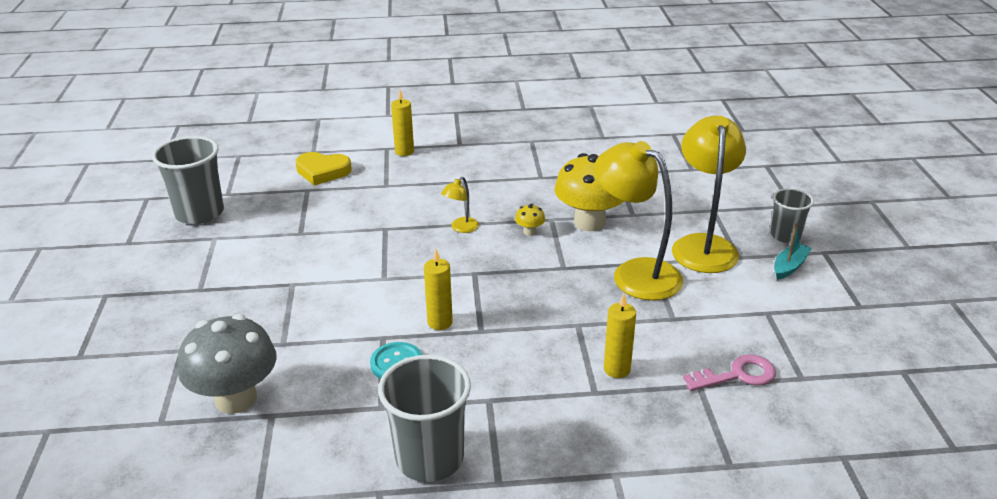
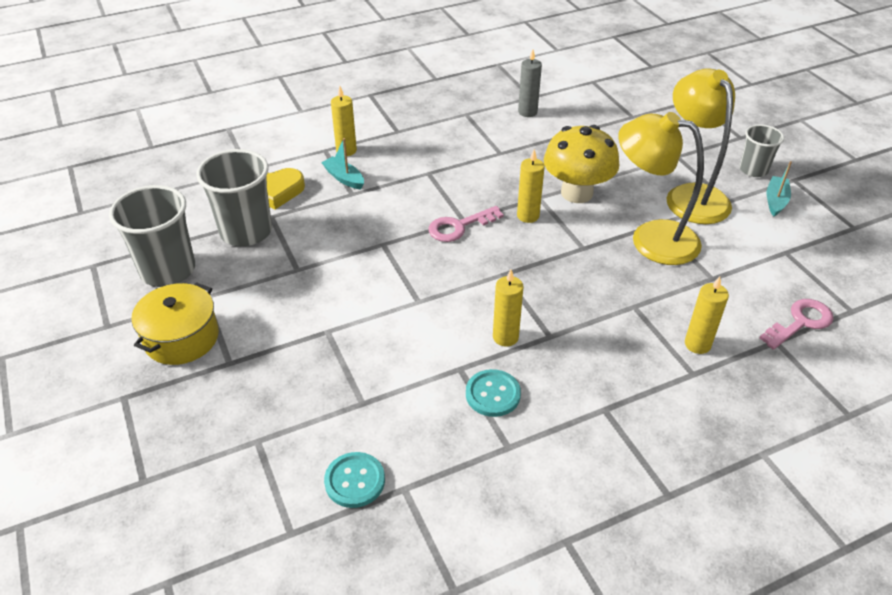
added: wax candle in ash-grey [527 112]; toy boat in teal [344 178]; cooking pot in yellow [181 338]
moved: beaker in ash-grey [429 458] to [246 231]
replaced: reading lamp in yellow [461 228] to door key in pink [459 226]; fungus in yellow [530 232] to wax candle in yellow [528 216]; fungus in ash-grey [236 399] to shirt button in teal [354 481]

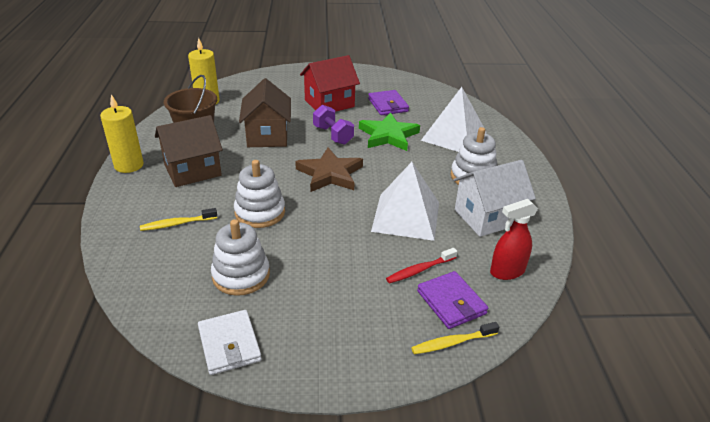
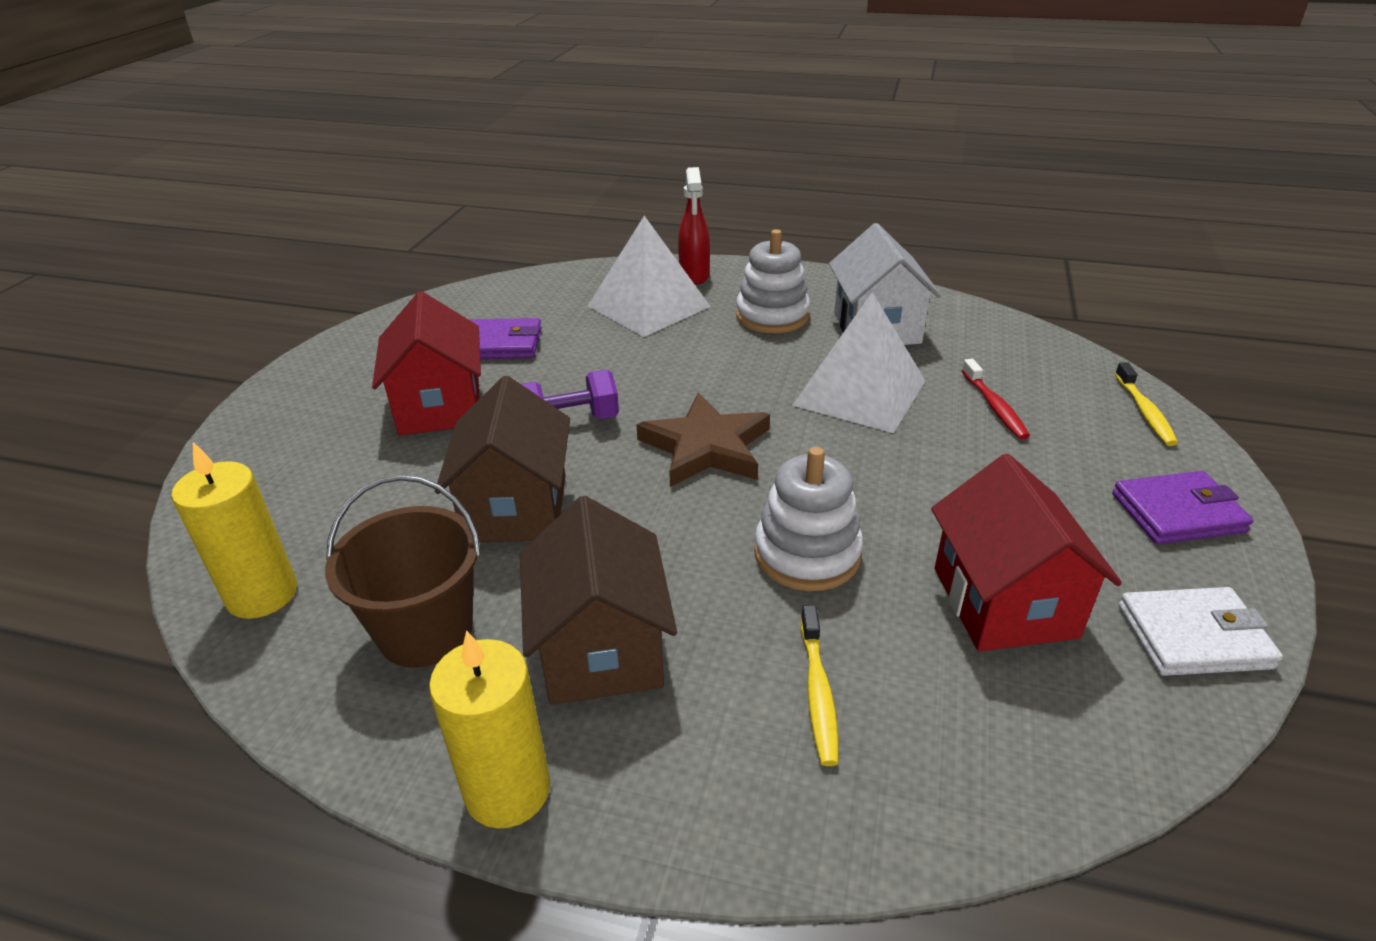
removed: star in leaf-green [388 135]
moved: sprayer in scarlet [507 271] to [694 275]; billfold in royal purple [451 302] to [1177 513]
replaced: ring stacker in white [241 275] to cottage in scarlet [1004 602]
turned: cottage in russet [267 136] = [516 508] 75 degrees clockwise

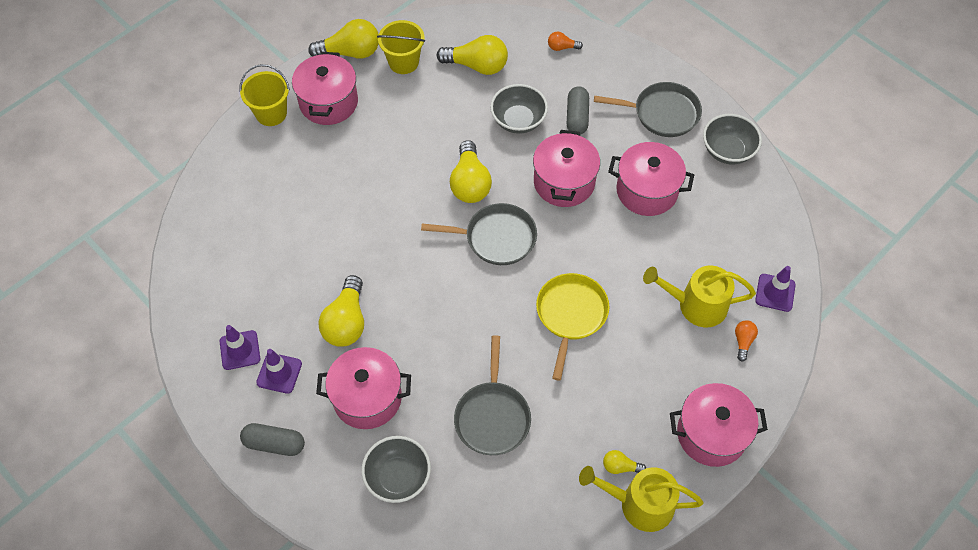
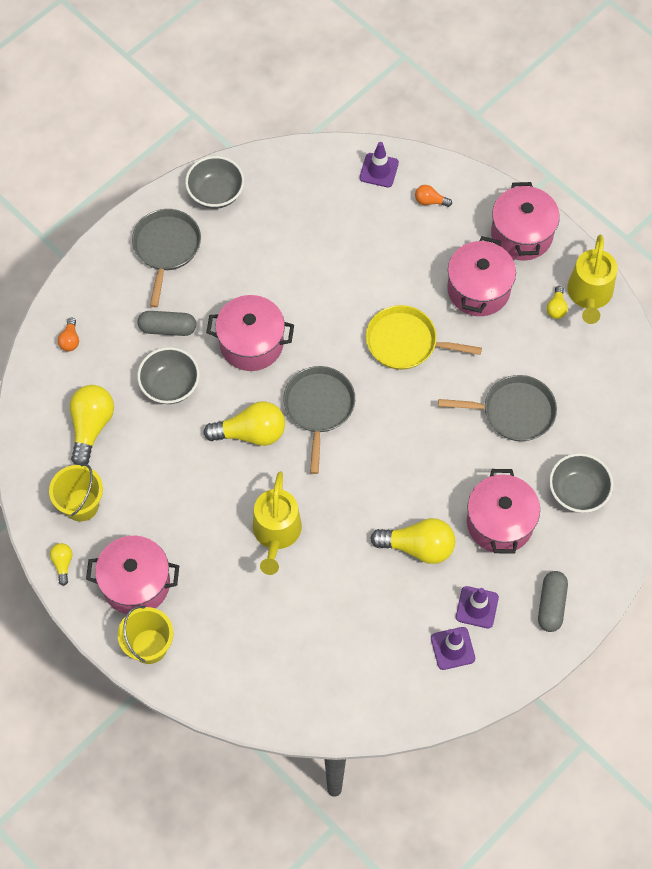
moved: cooking pot in pink [647 191] to [478 289]; watering pot in yellow [696 305] to [276 533]
resized: bulb in yellow [350 52] = [63 564] x0.49

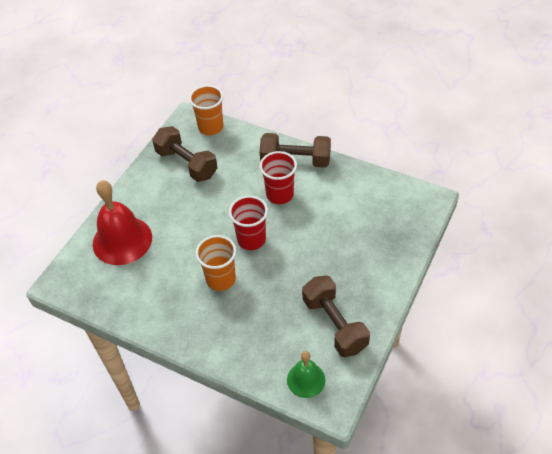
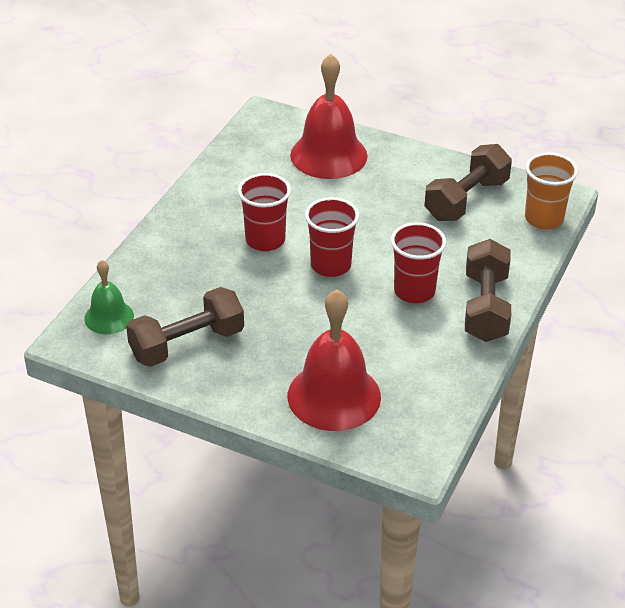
added: bell in scarlet [334 396]
recoloured: beaker in orange [221 279] to beaker in scarlet [265 240]

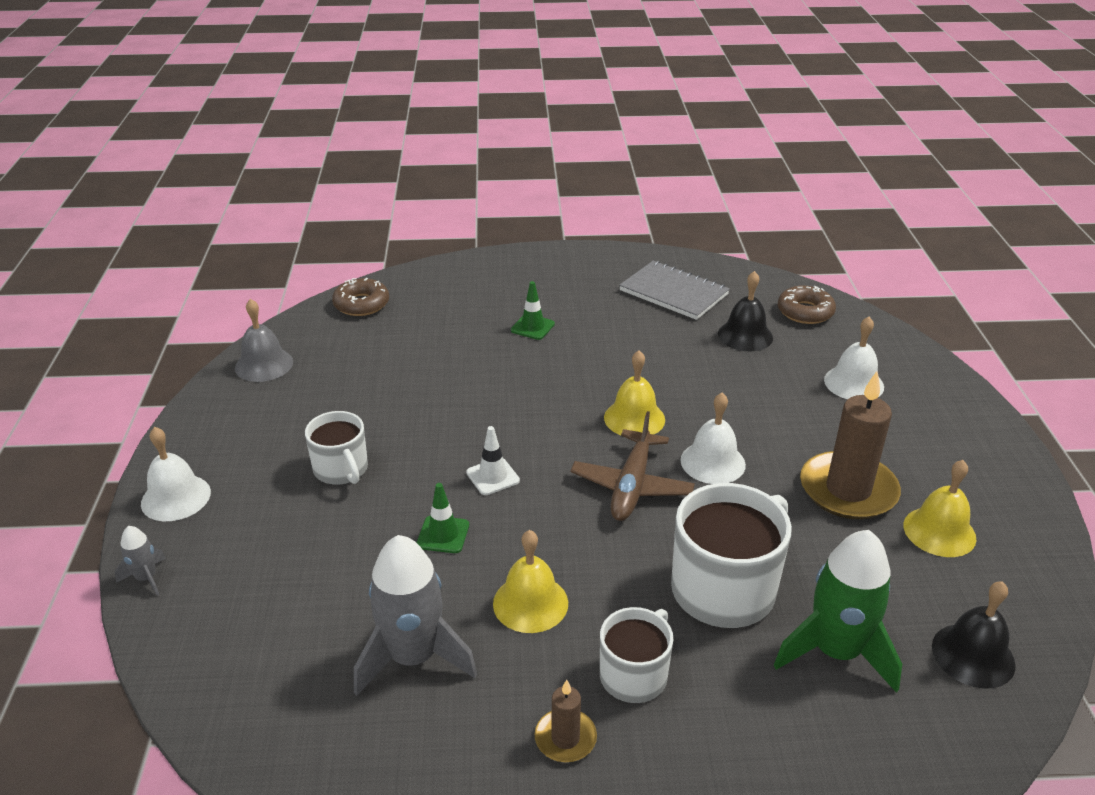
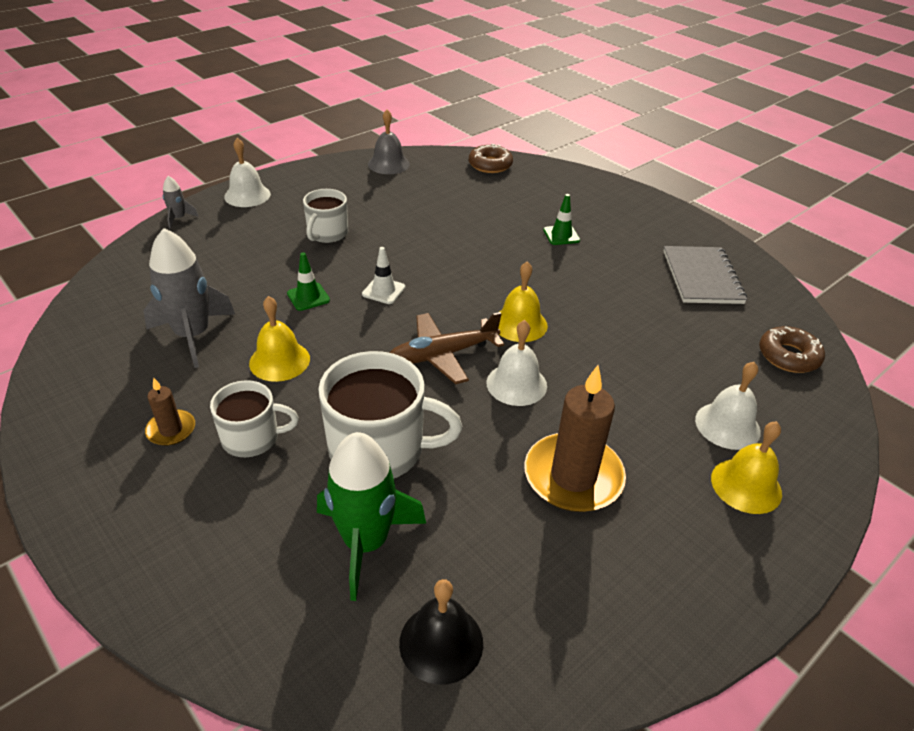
removed: bell in jet-black [745 335]
moved: bell in yellow [939 531] to [746 485]

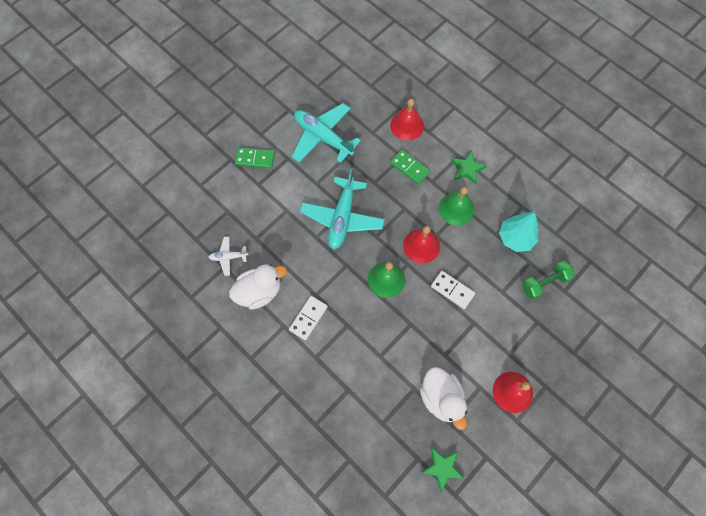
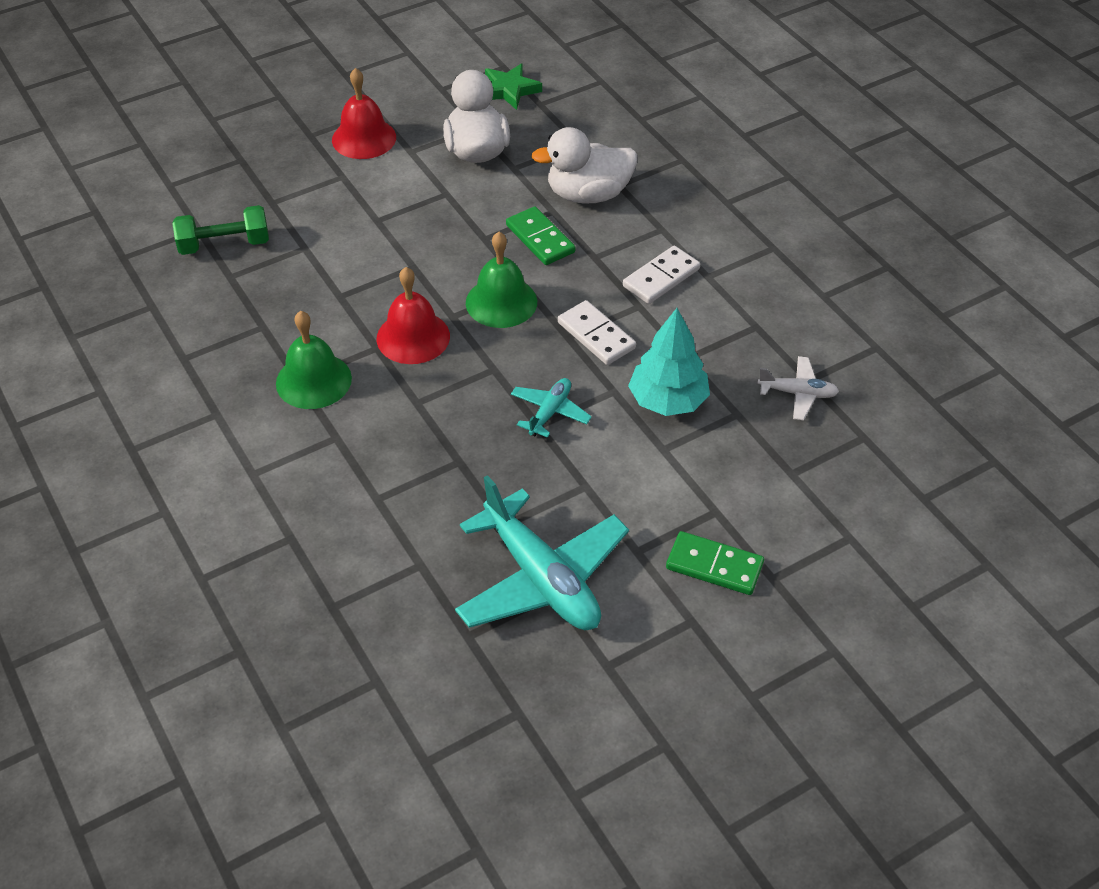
removed: bell in scarlet [407 125]; star in leaf-green [467 169]
moved: domino in leaf-green [409 168] to [540 239]; tree in teal [515 238] to [668 401]; duck in white [259 292] to [588 194]; domino in white [452 290] to [596 335]
resized: aeroplane in teal [342 217] = [550 412] x0.48

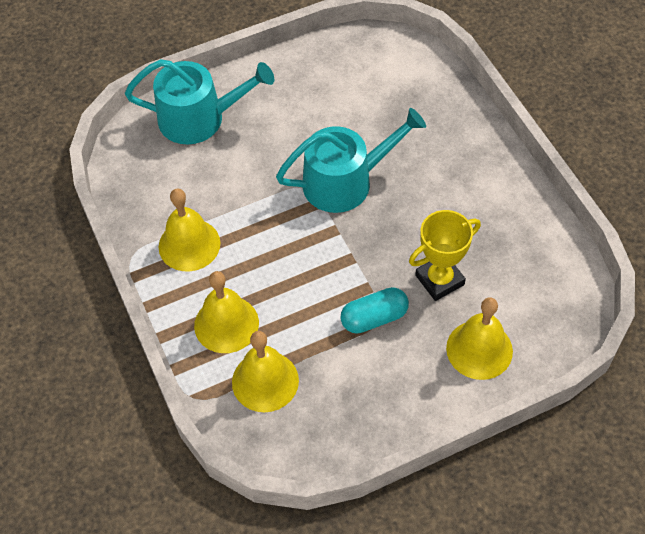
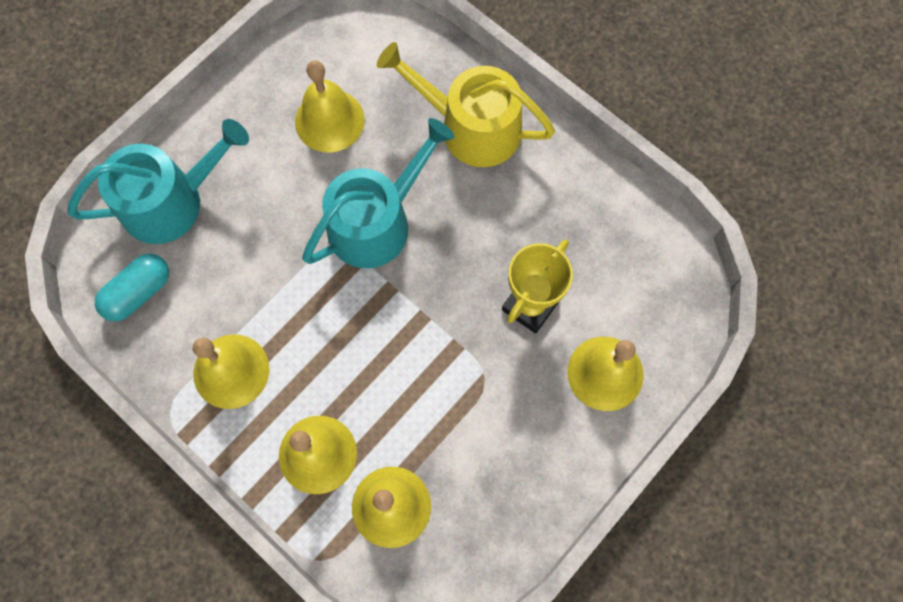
added: watering pot in yellow [471 127]; bell in yellow [329 120]
moved: pill in teal [374 318] to [139 292]

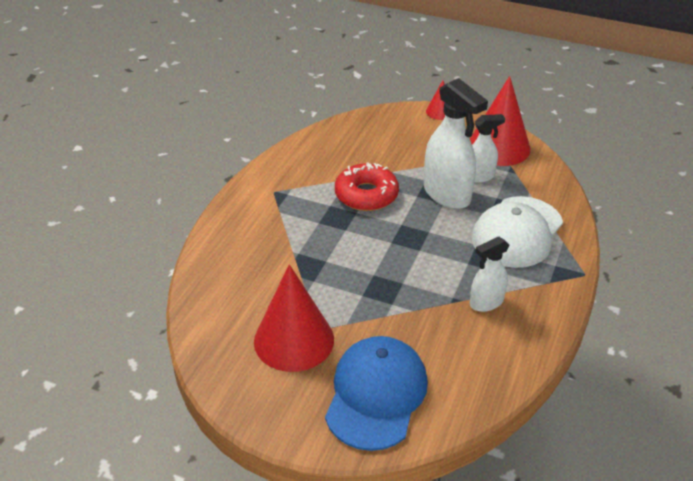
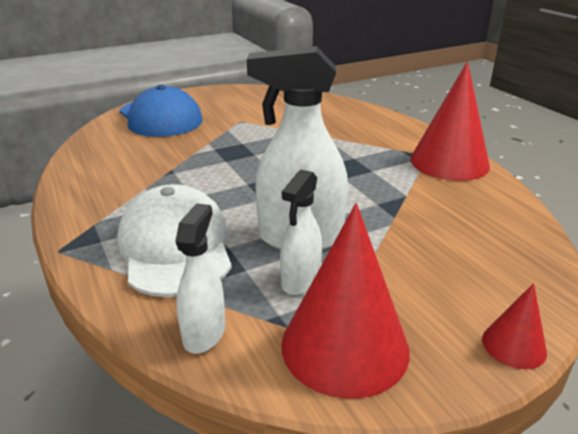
removed: doughnut in scarlet [366 195]
moved: sprayer in white [486 302] to [204 333]; solid cone in scarlet [294 340] to [449 162]

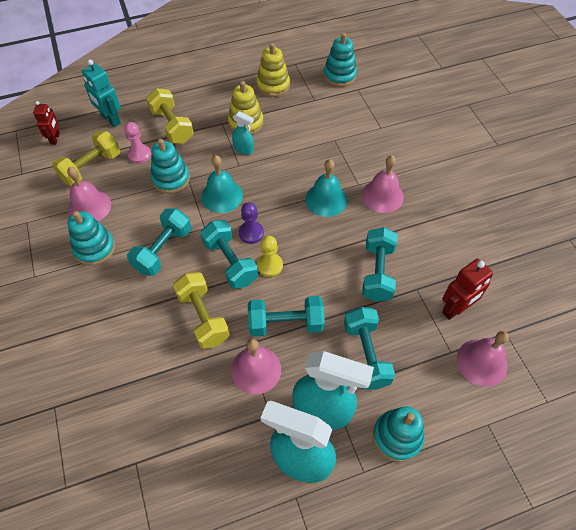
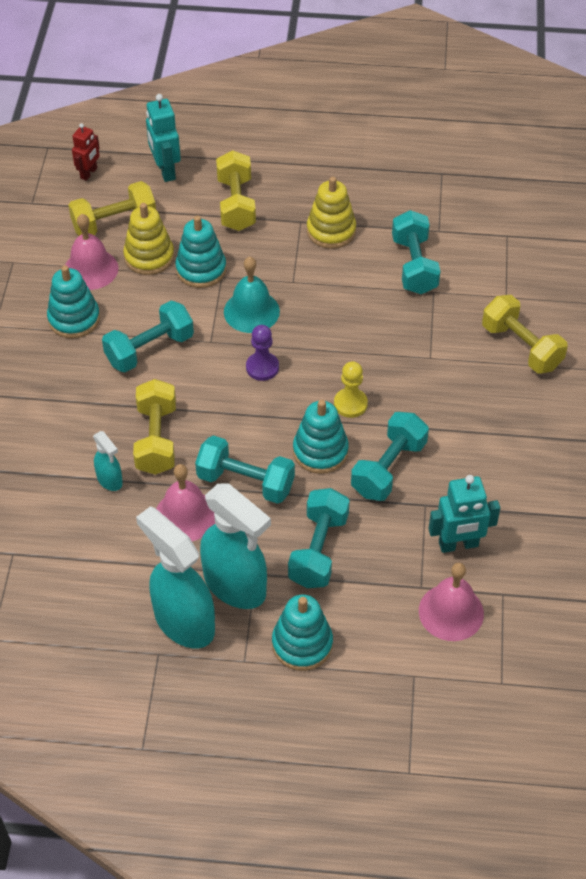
removed: pawn in pink [139 154]; bell in pink [382 196]; bell in teal [326 199]
added: dumbbell in yellow [521 347]
moved: ring stacker in teal [339 75] to [320 451]; ring stacker in yellow [273 85] to [149 257]; sprayer in teal [244 149] to [110 480]; dumbbell in teal [230 262] to [414 265]; pawn in yellow [270 265] to [350 404]
recoloured: robot figure in scarlet [455 309] to robot figure in teal [458 544]

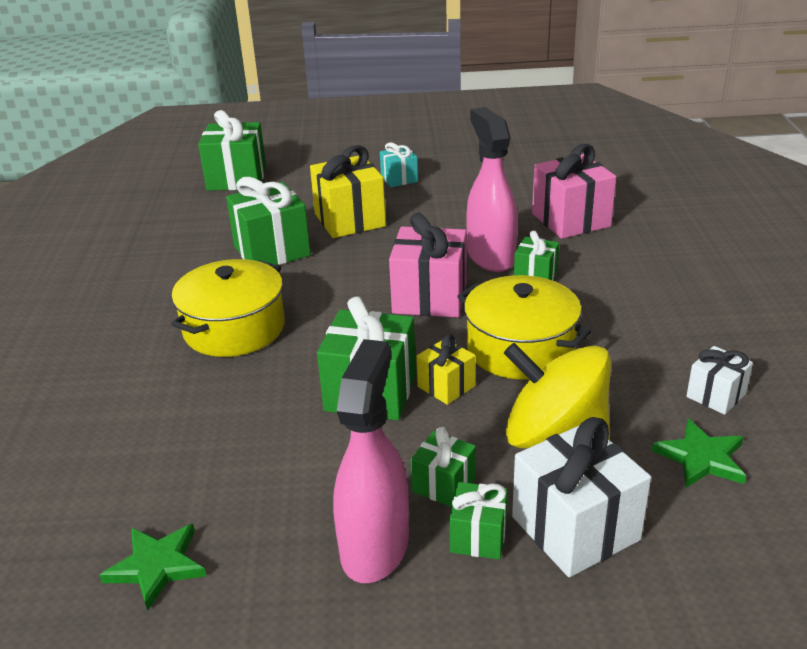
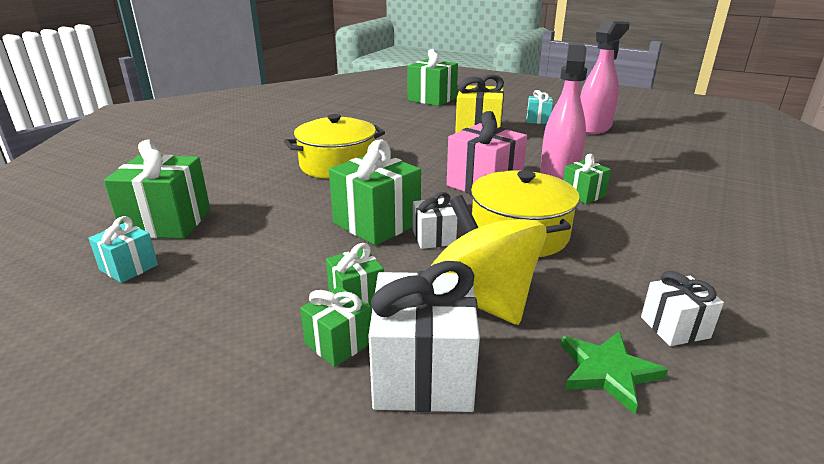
removed: wrapped gift in pink [570 220]
moved: wrapped gift in leaf-green [272 251] to [167 222]; sprayer in pink [375 546] to [593 128]
replaced: star in leaf-green [157 566] to wrapped gift in teal [129 267]
recoloured: wrapped gift in yellow [446 386] to wrapped gift in white [433 238]

